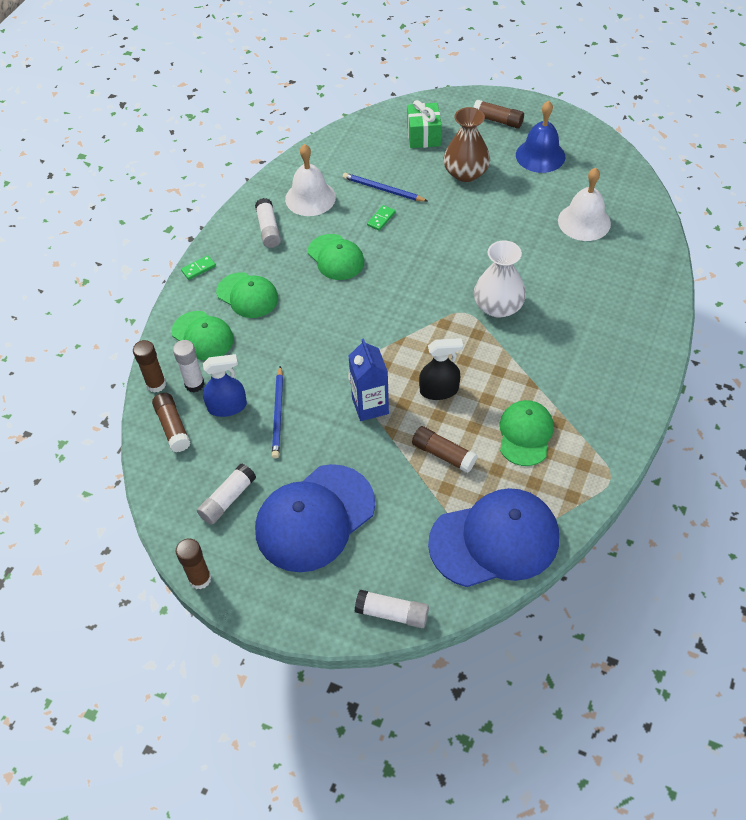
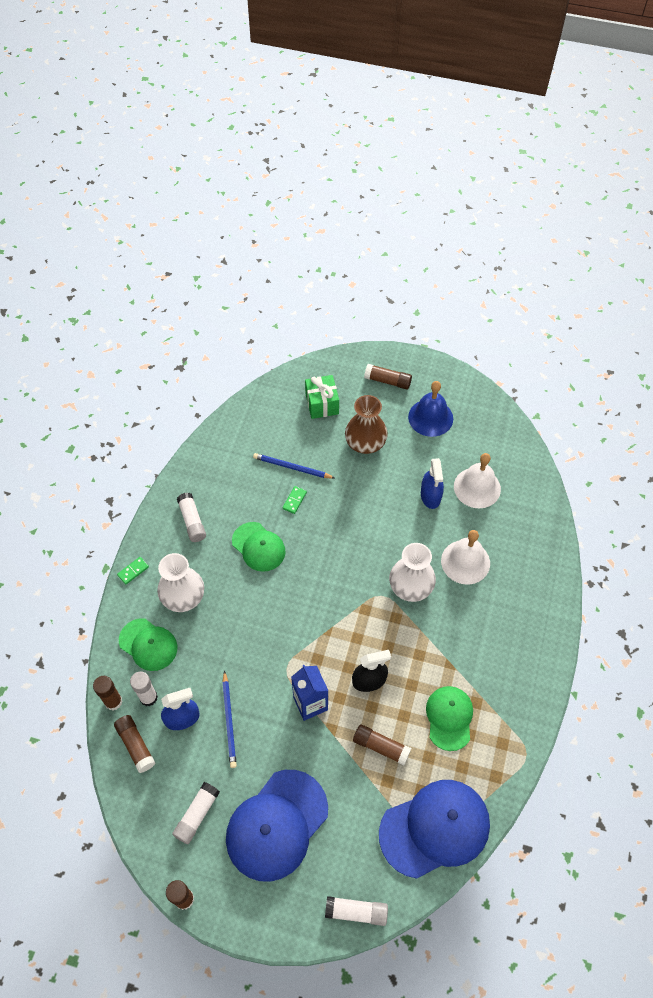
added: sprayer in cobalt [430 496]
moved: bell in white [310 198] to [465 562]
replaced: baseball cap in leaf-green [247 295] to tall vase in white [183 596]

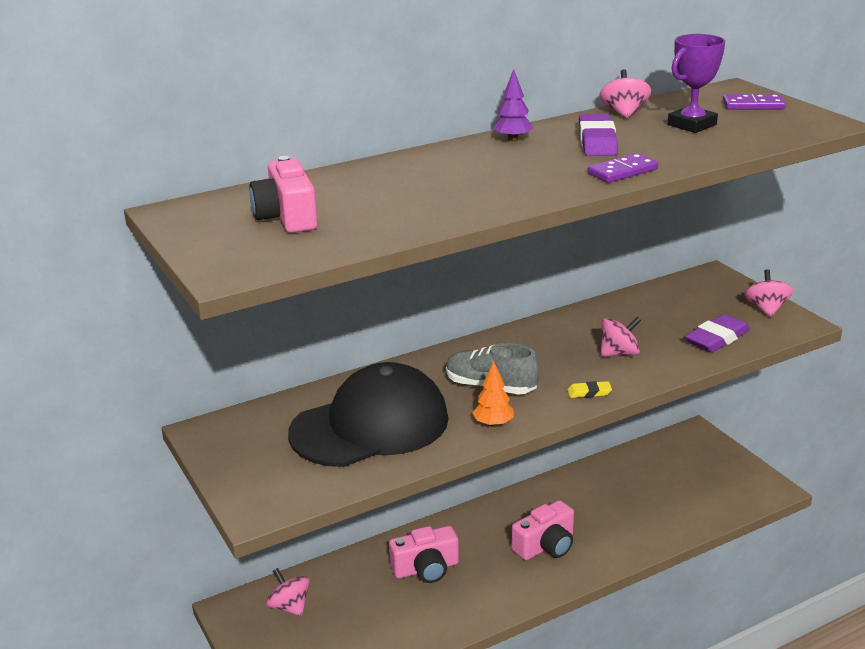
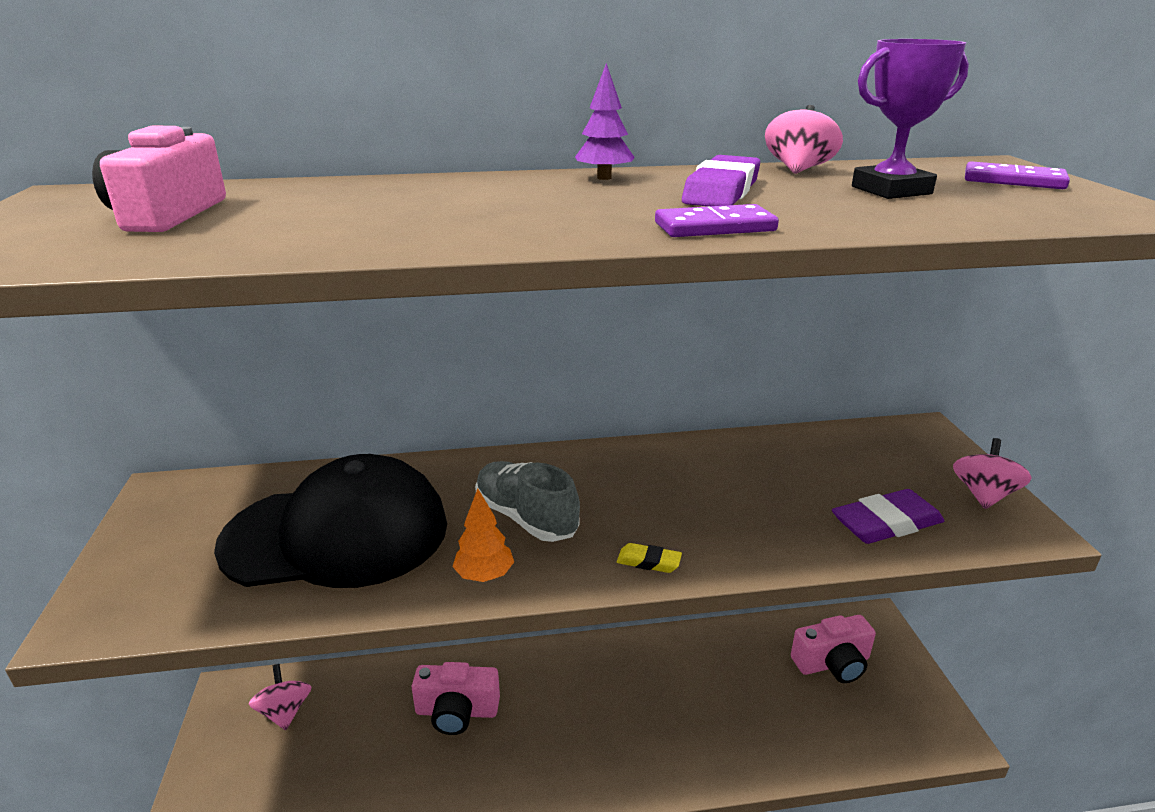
removed: toy top in pink [619 353]
moved: photo camera in pink [545 546] to [832 663]

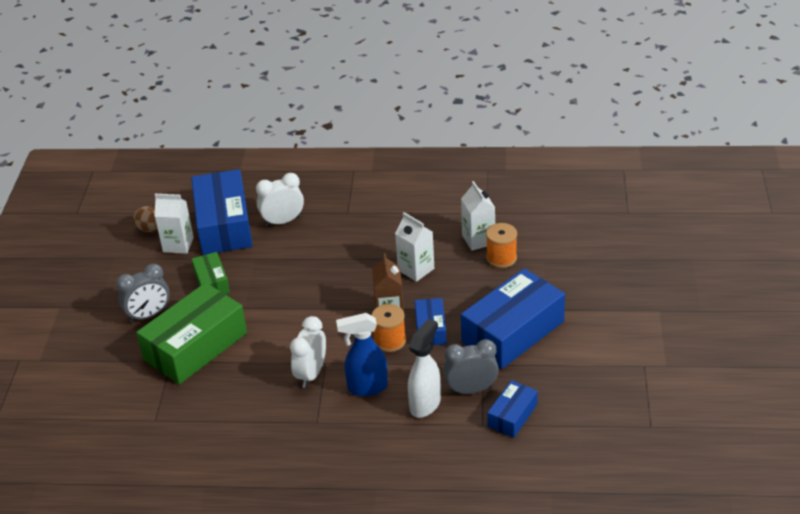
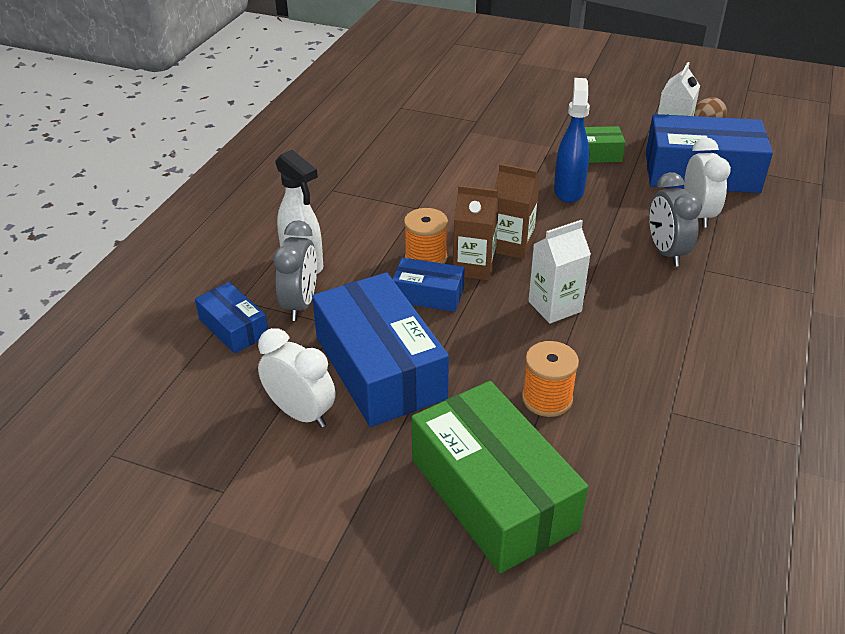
removed: juice carton in white [478 240]
added: juice carton in russet [512 245]
moved: clock in ash-grey [149 315] to [666 252]; parcel in leaf-green [195 346] to [493 493]; sprayer in cobalt [367 387] to [568 191]; clock in white [311 374] to [301 413]

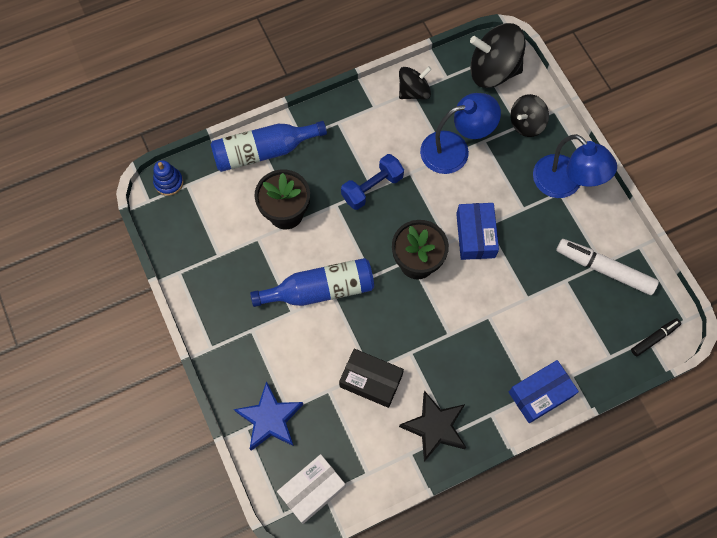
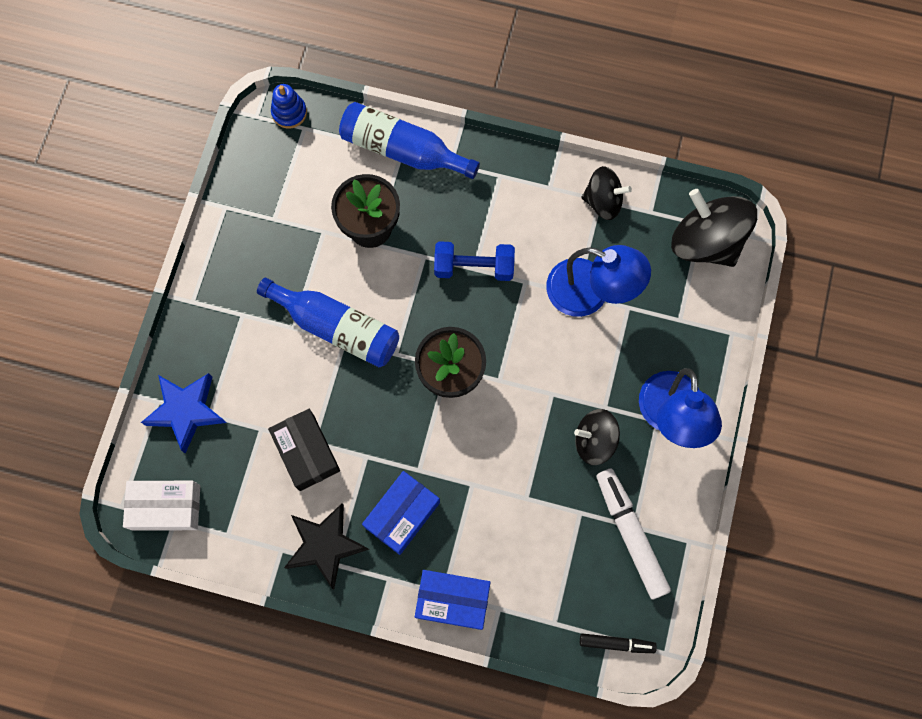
moved: toy top in jet-black [526 124] to [594 441]; parcel in cobalt [475 235] to [402 514]

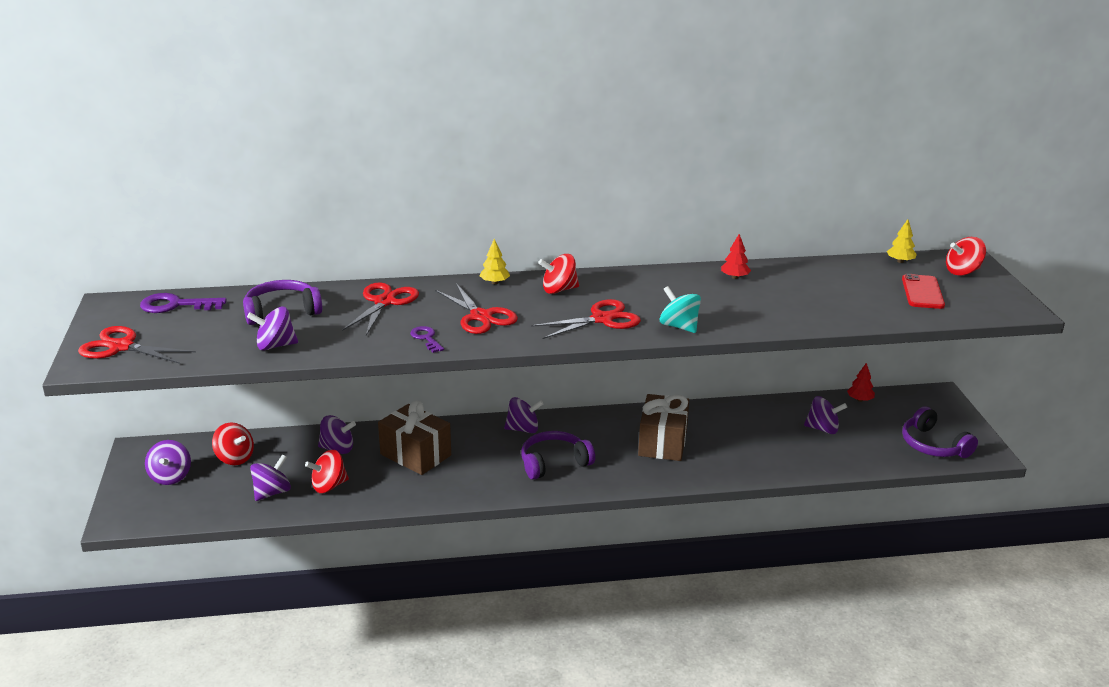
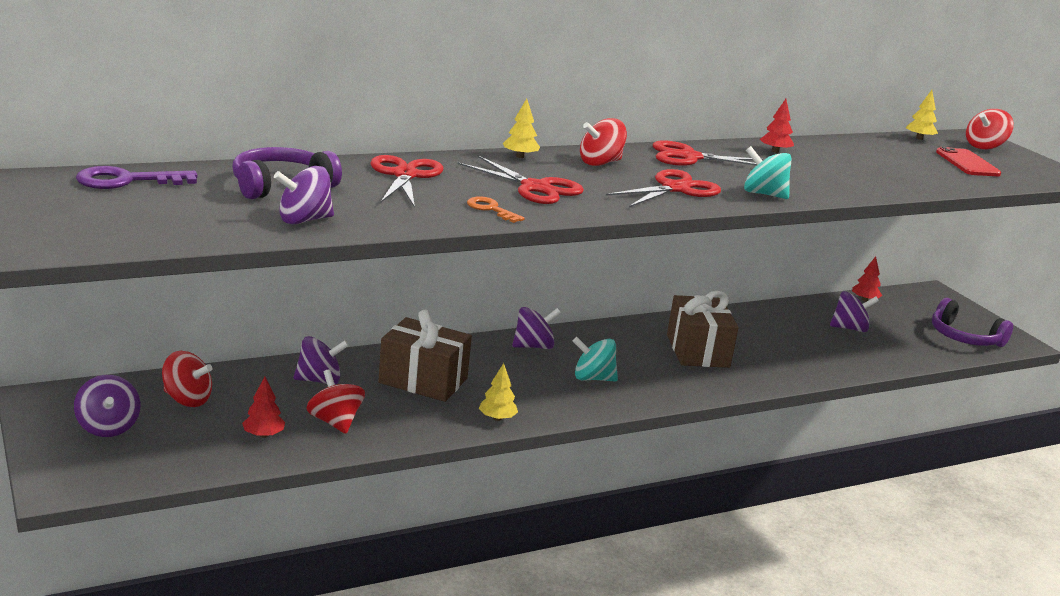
added: tree in yellow [497 418]
moved: shears in scarlet [121 347] to [689 157]
replaced: over-ear headphones in royal purple [554 463] to toy top in teal [593 378]; toy top in royal purple [272 492] to tree in scarlet [263 435]
recoloured: door key in royal purple [426 338] to door key in orange [490 209]
turned: toy top in scarlet [329 486] = [335 422] 105 degrees clockwise

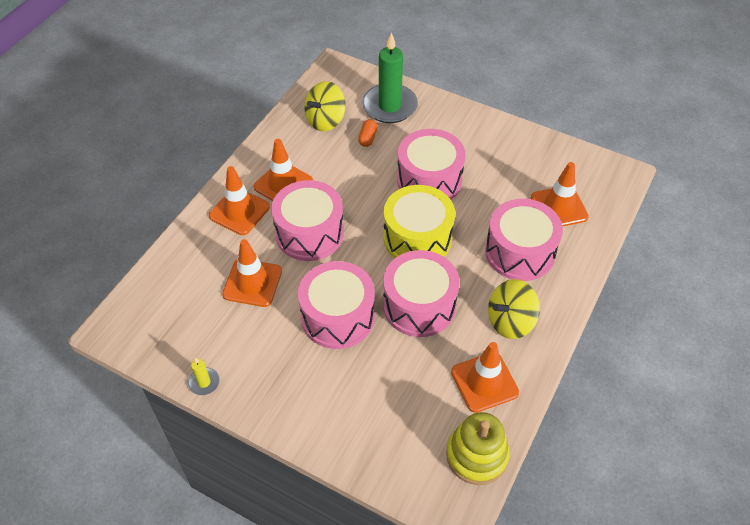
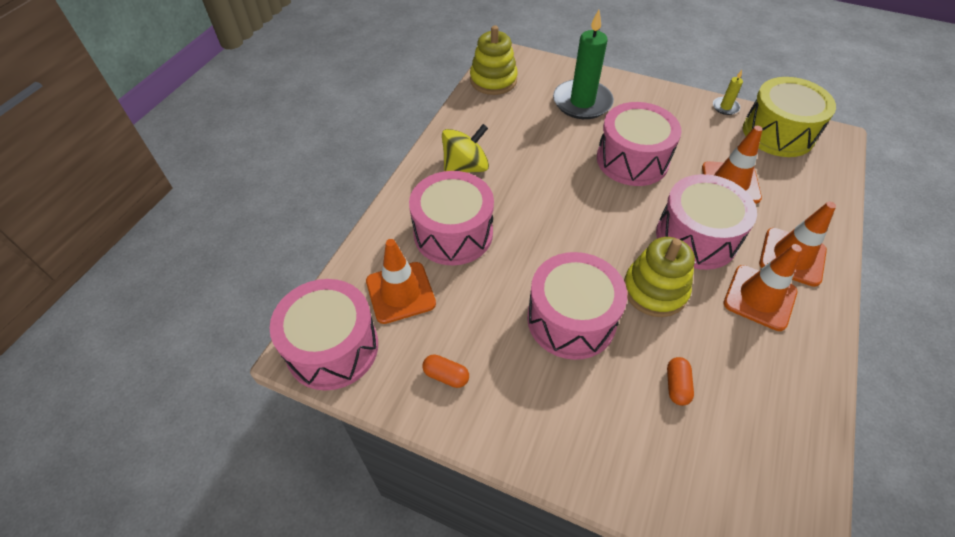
removed: toy top in yellow [325 120]; safety cone in orange [484 382]
added: ring stacker in yellow [655 290]; pill in orange [446 376]
moved: wax candle in leaf-green [389 106] to [582 102]; snare drum in yellow [417 238] to [778 133]; snare drum in pink [419 305] to [332 347]

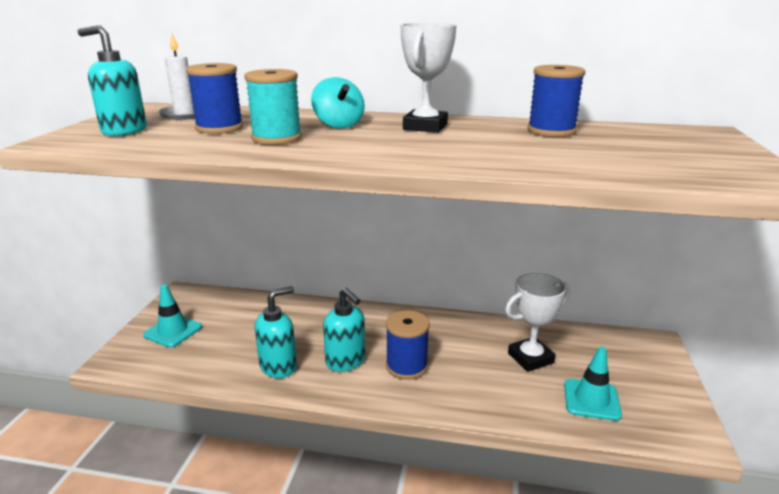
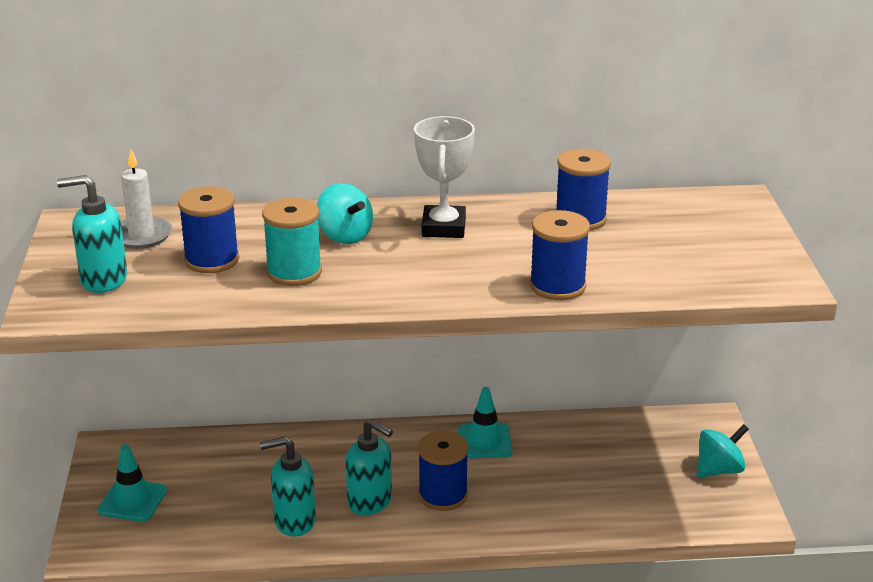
removed: prize cup in white [530 358]
added: spool in cobalt [557 286]; toy top in teal [719 470]
moved: safety cone in teal [591 400] to [484 441]
turned: soap pump in teal [278 366] = [294 521] 135 degrees counterclockwise

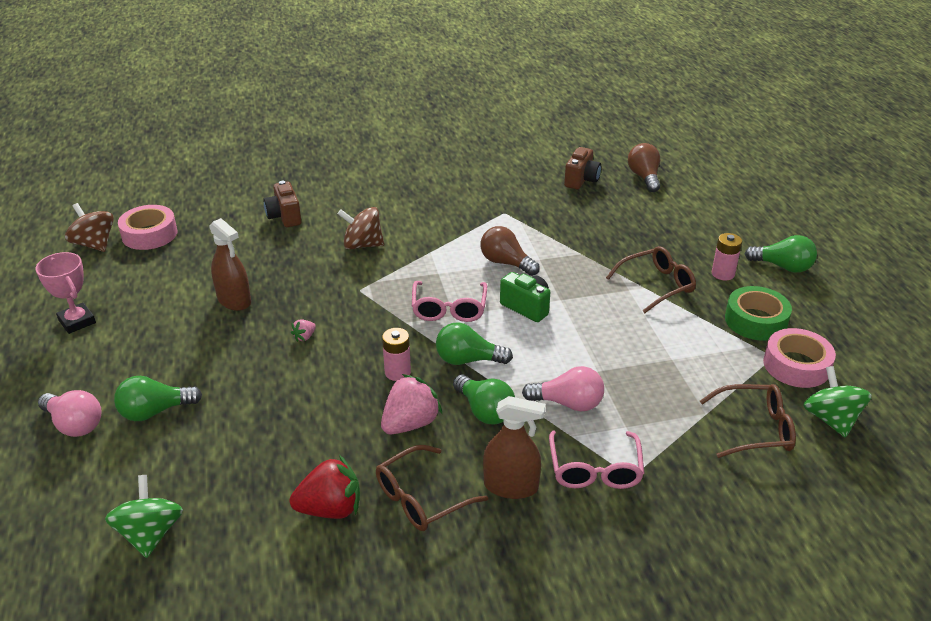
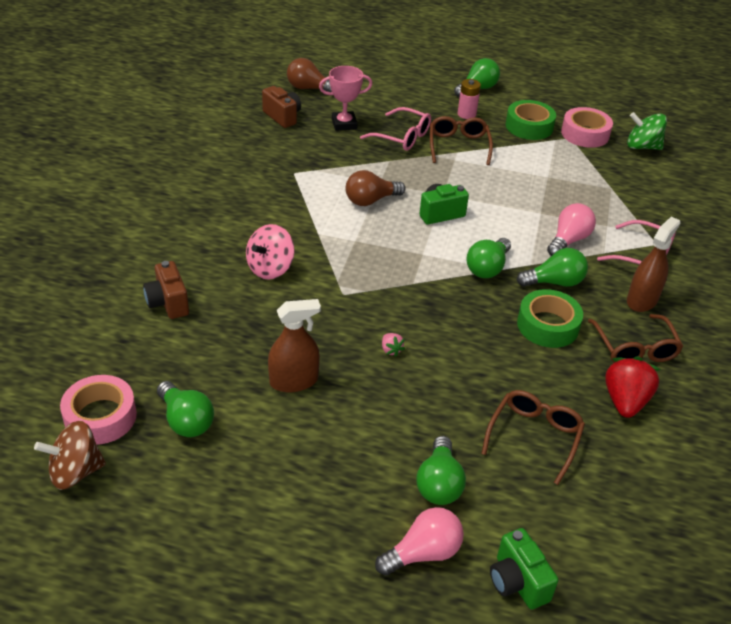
removed: battery in pink [397 372]; toy top in leaf-green [150 534]
added: bulb in leaf-green [186 420]; photo camera in leaf-green [517 582]
moved: prize cup in pink [77 321] to [344 124]; eyeglasses in pink [449 309] to [402 137]; eyeglasses in russet [755 429] to [534 437]
replaced: toy strawberry in pink [410 423] to tape in leaf-green [547 325]
recoloured: toy top in russet [362 245] to toy top in pink [270 268]
turned: photo camera in russet [284 217] = [168 303] 60 degrees clockwise

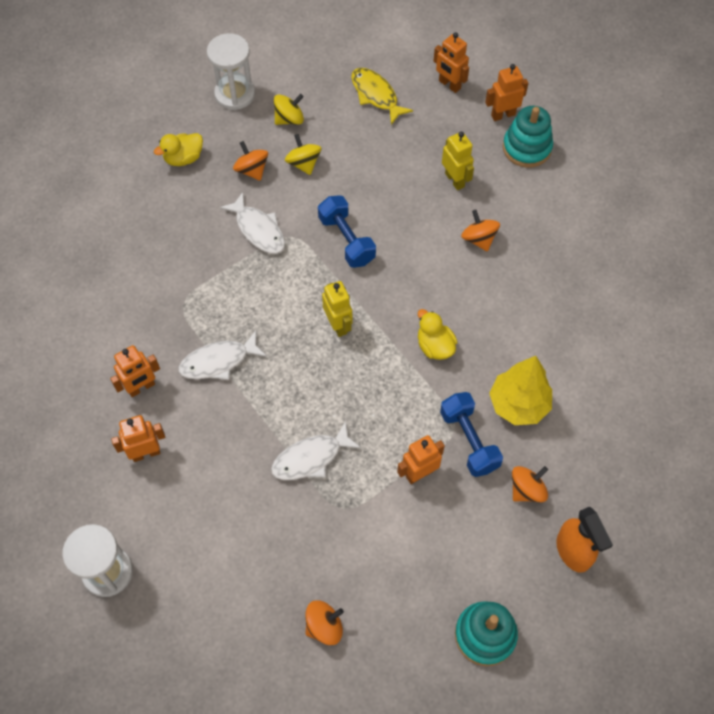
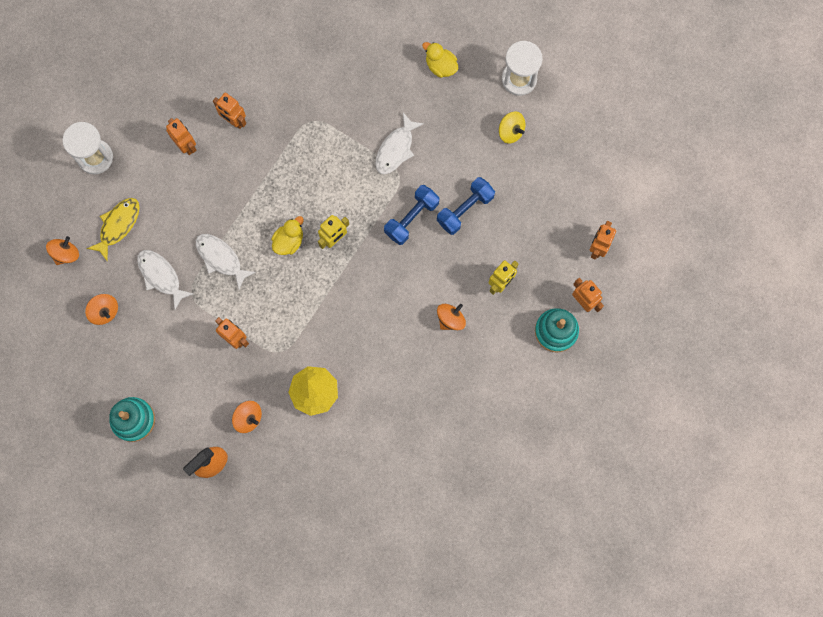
removed: toy top in yellow [303 163]
moved: fish in yellow [376 95] to [118 226]; toy top in orange [252 170] to [66 254]; duck in yellow [435 346] to [289 241]; fish in white [218 361] to [161 276]; dumbbell in cobalt [469 440] to [465 209]

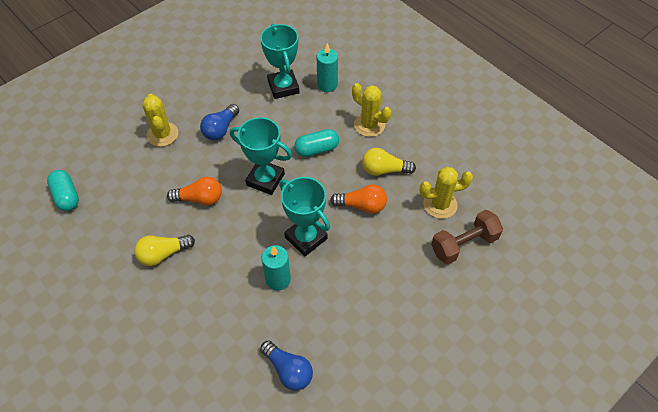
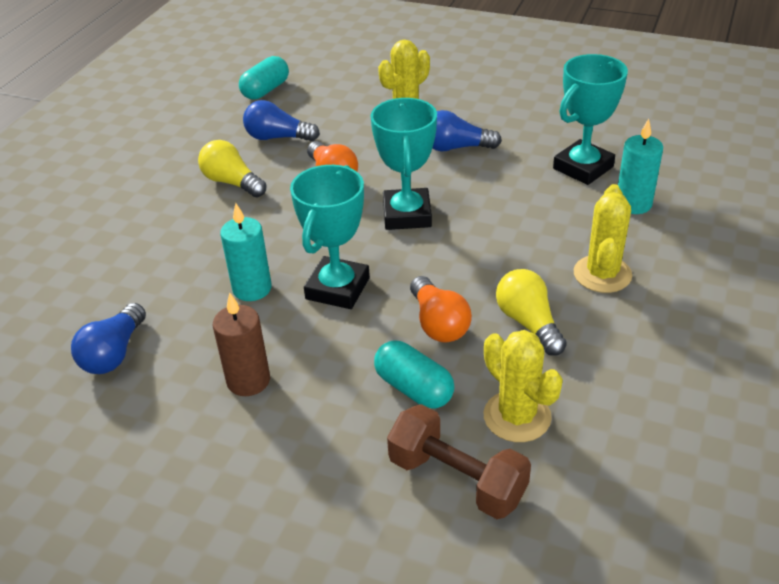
added: bulb in cobalt [278 137]; wax candle in russet [248 381]
moved: pill in teal [316 149] to [414 388]

